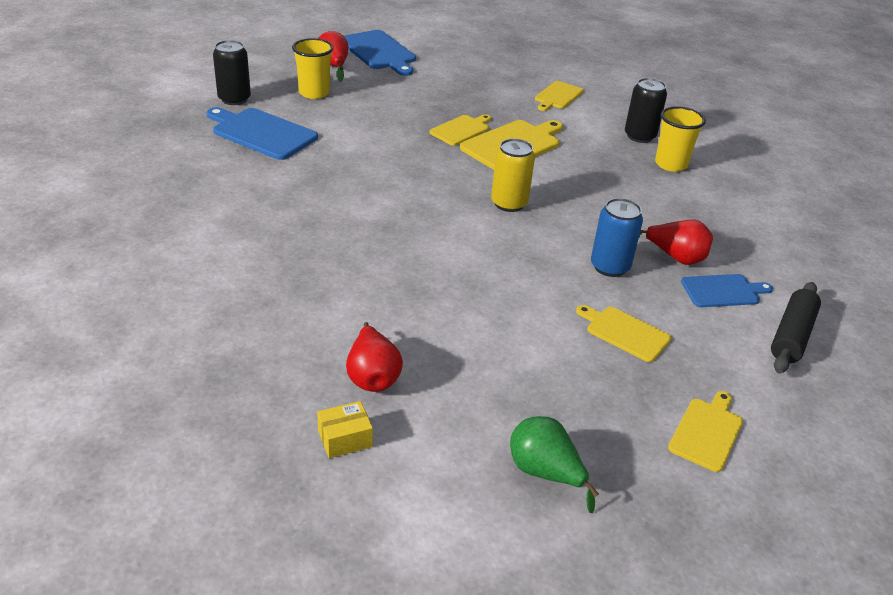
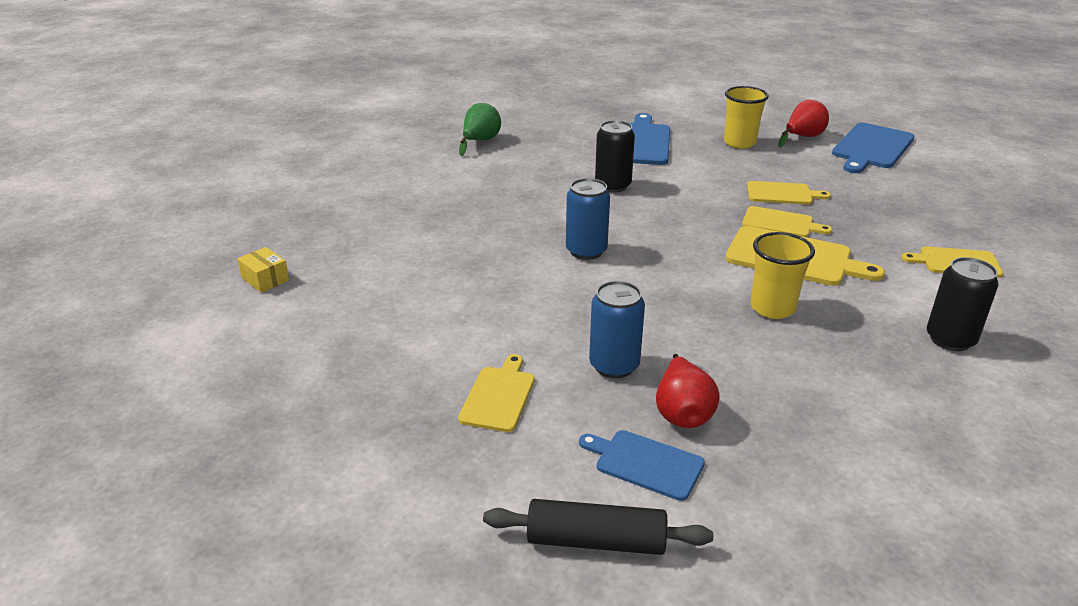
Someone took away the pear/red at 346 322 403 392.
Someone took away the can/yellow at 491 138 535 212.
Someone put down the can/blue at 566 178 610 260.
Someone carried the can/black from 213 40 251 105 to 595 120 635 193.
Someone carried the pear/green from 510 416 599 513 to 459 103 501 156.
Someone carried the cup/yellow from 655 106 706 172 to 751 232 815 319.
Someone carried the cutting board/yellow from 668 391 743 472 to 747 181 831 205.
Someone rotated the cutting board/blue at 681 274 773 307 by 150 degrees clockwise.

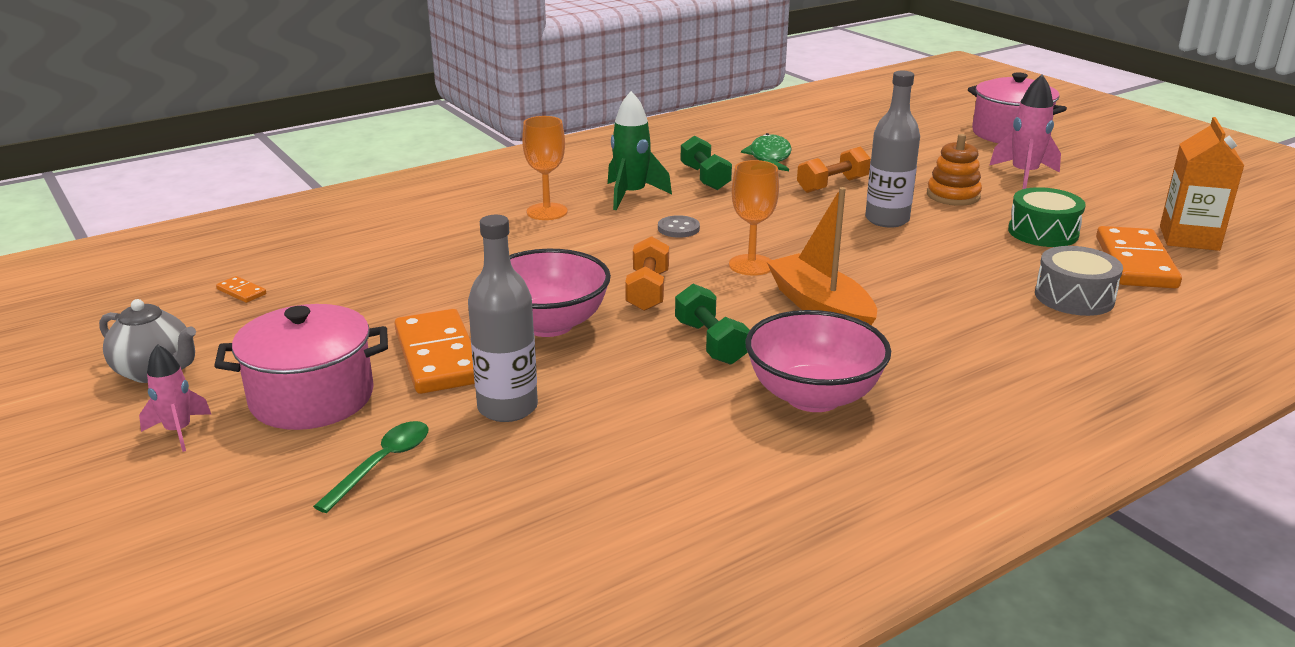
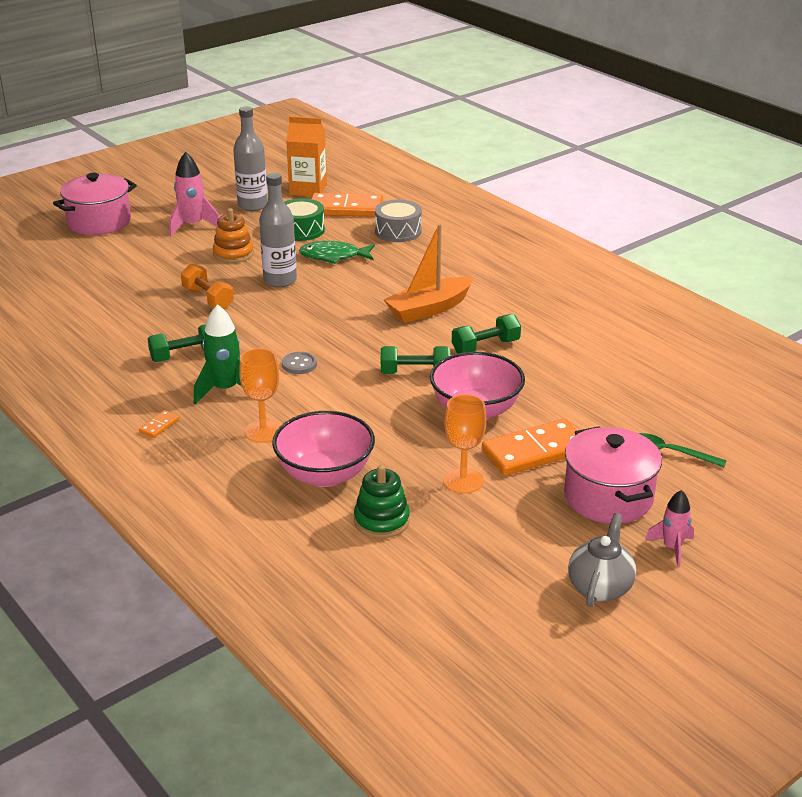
Someone put down the stacking toy/green at 354 465 410 538.
Someone carried the domino/orange from 216 276 266 303 to 139 410 179 438.
Someone carried the bottle/grey from 468 215 538 422 to 233 106 268 211.
Someone carried the goblet/orange from 729 160 779 276 to 443 394 486 493.
Someone carried the fish/green from 741 133 792 171 to 299 241 375 264.
Someone carried the bowl/pink from 745 310 891 412 to 272 411 375 487.
Someone repainted the dumbbell/orange at 625 236 669 311, which became the dumbbell/green at 381 346 450 374.

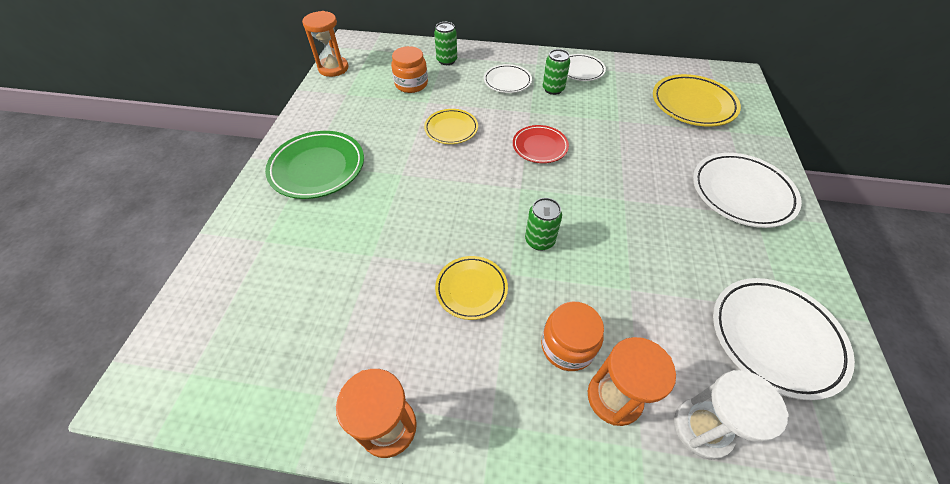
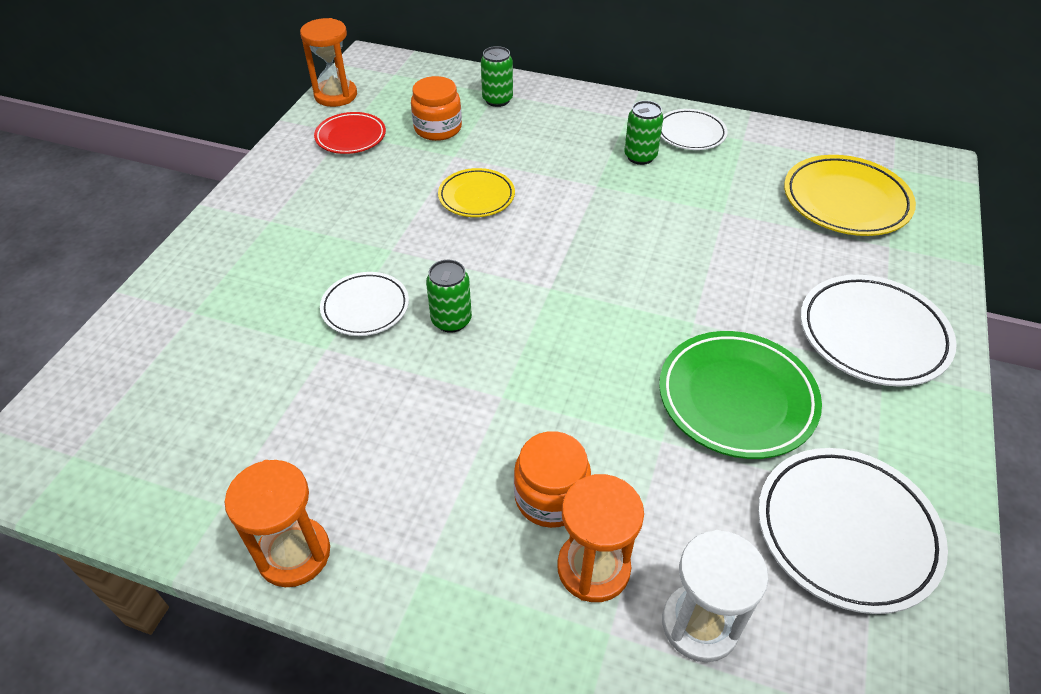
Someone took away the plate/yellow at 435 256 508 320.
Someone carried the plate/green from 265 131 364 199 to 659 331 822 459.
Someone carried the plate/white from 484 64 532 93 to 320 272 409 336.
Someone carried the plate/red from 513 125 569 163 to 314 112 386 154.
Someone carried the can/green from 525 198 562 251 to 426 260 472 333.

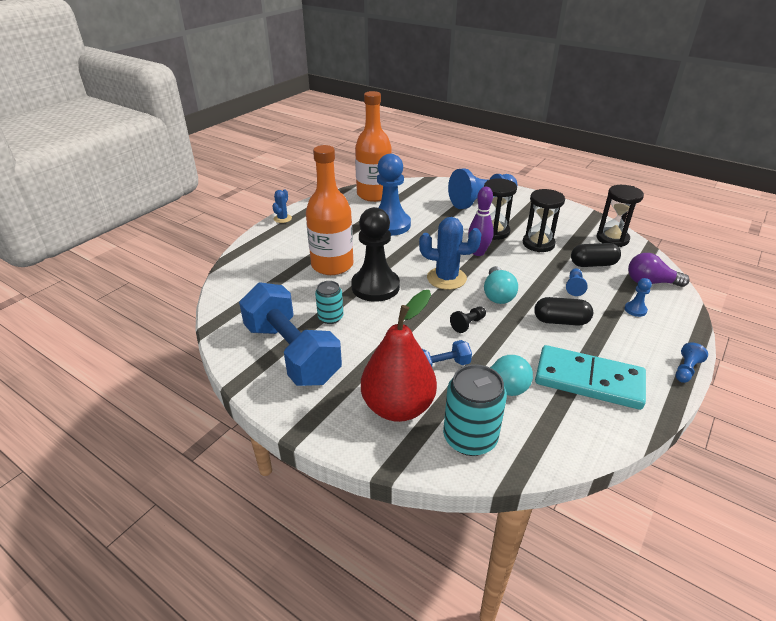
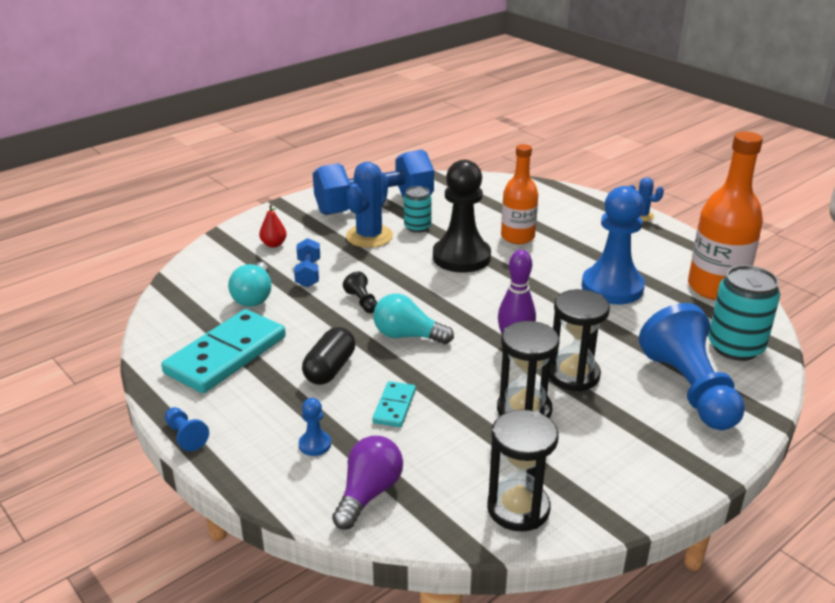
Someone took away the capsule/black at 571 243 621 267.
Someone carried the cactus/blue from 419 217 481 290 to 346 162 393 248.
Someone carried the can/turquoise from 443 364 507 456 to 708 265 780 361.
Someone swapped the pawn/blue at 566 268 588 296 for the domino/turquoise at 372 381 416 427.
Someone scaled the bottle/orange at 306 145 353 275 by 0.66.
Someone scaled the pear/red at 361 290 437 422 by 0.40.

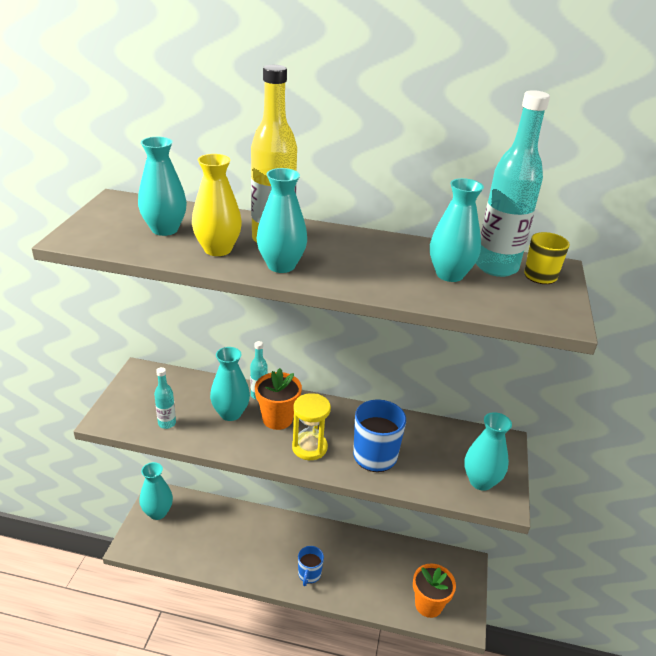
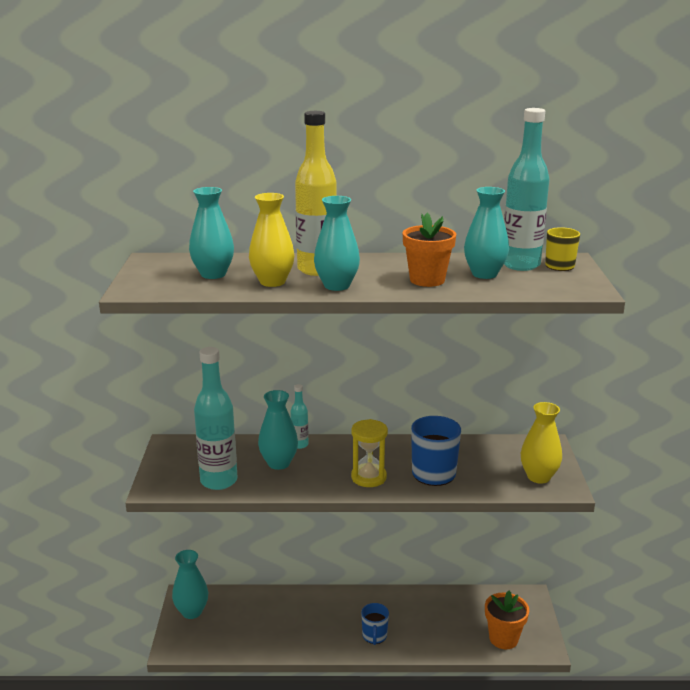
Someone carried the flower pot/orange from 255 368 302 430 to 403 213 456 287.
Someone repainted the vase/turquoise at 464 412 512 491, which became the vase/yellow at 521 402 562 484.
Someone scaled the bottle/turquoise at 154 367 176 429 by 2.03.

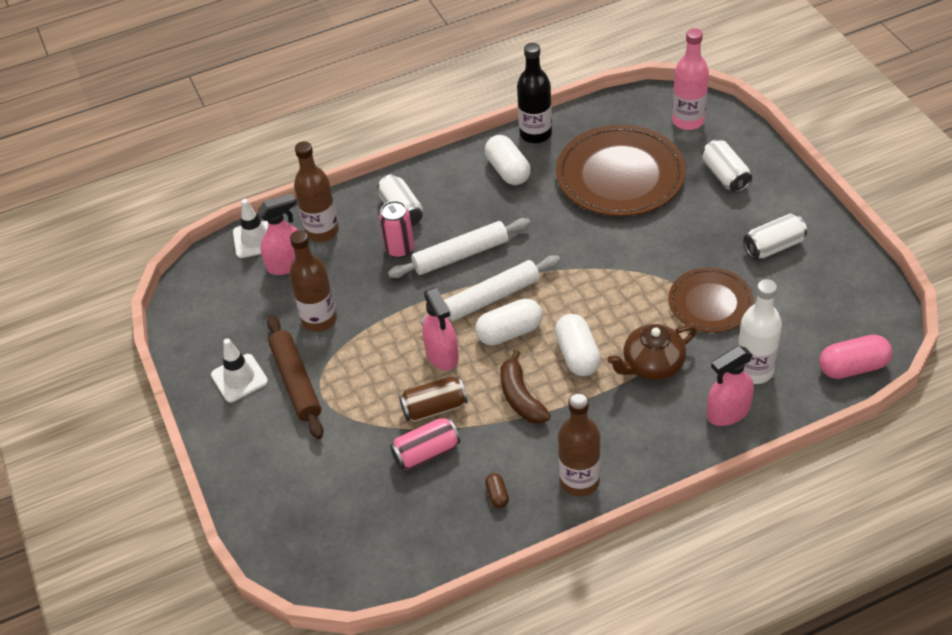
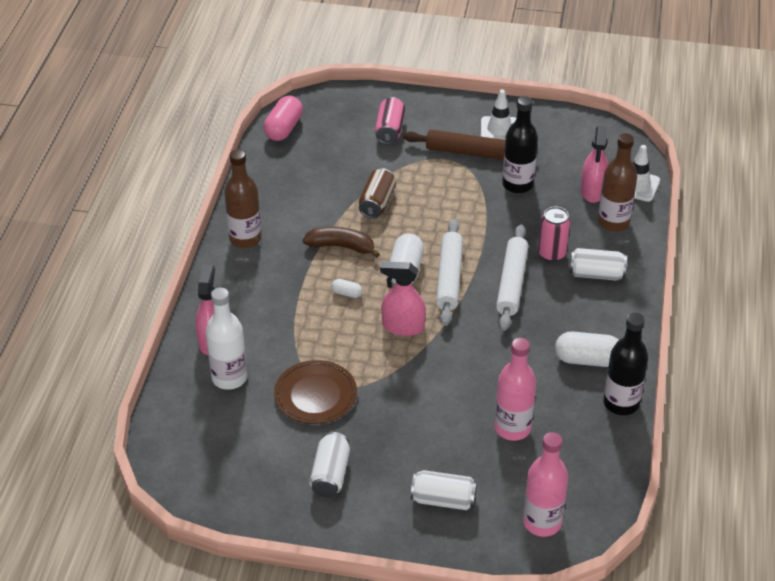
Someone took away the capsule/brown at 485 473 509 508.
Someone took away the teapot/brown at 607 324 697 380.
Someone carried the can/pink from 390 417 460 470 to 375 97 405 145.
Someone carried the spray bottle/pink from 422 288 459 370 to 380 261 426 336.
Someone carried the capsule/pink from 819 335 892 379 to 264 96 303 141.
Someone swapped the plate/brown at 556 124 686 216 for the bottle/pink at 494 338 536 441.
Someone repainted the bottle/brown at 289 230 337 332, which became the bottle/black at 502 96 538 193.
Someone scaled the capsule/white at 555 314 601 376 by 0.50.

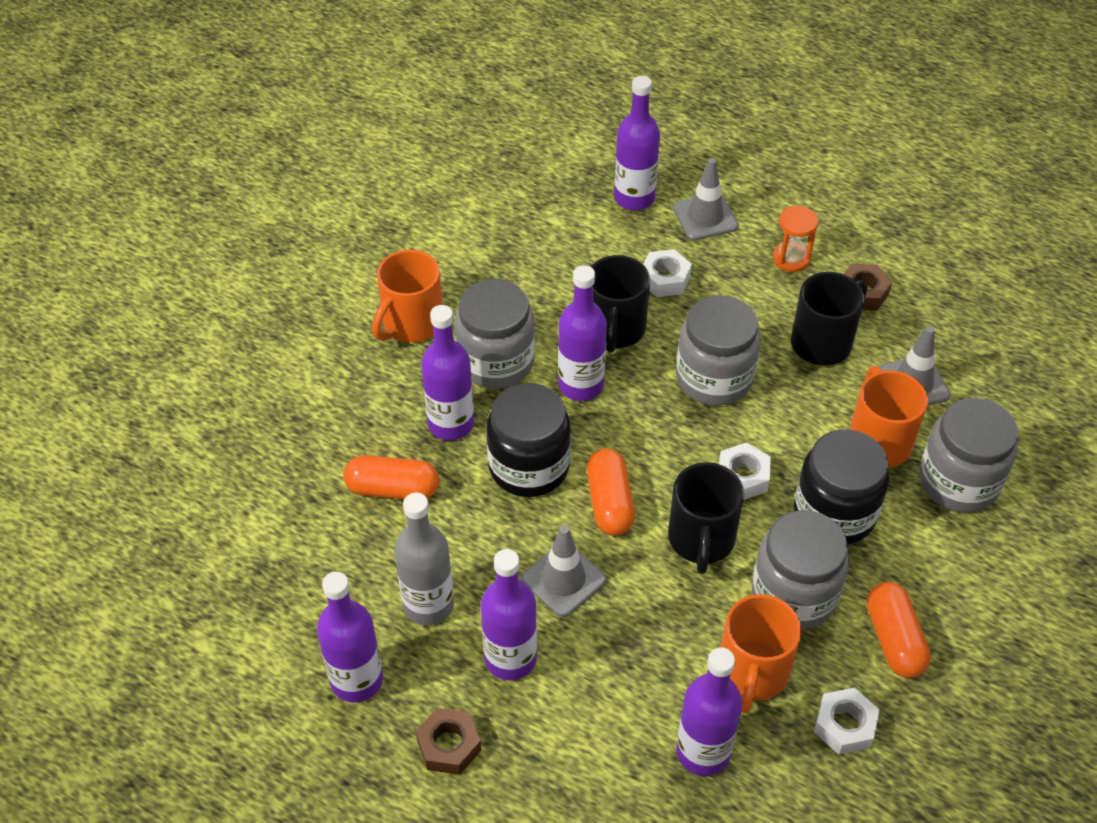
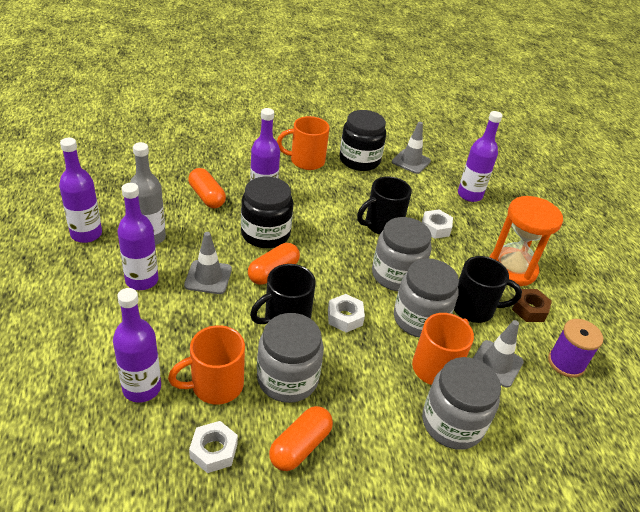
Someone took away the nut/brown at 415 708 481 775.
Someone took away the bottle/purple at 558 265 607 401.
Someone put down the spool/purple at 548 319 603 378.
Someone carried the jar/grey from 455 279 535 388 to 394 258 459 338.
Someone carried the traffic cone/grey from 673 158 738 240 to 392 122 431 174.
Someone carried the jar/black from 794 429 889 545 to 340 110 386 171.
Someone scaled the hourglass/orange at 773 206 818 272 by 1.93.

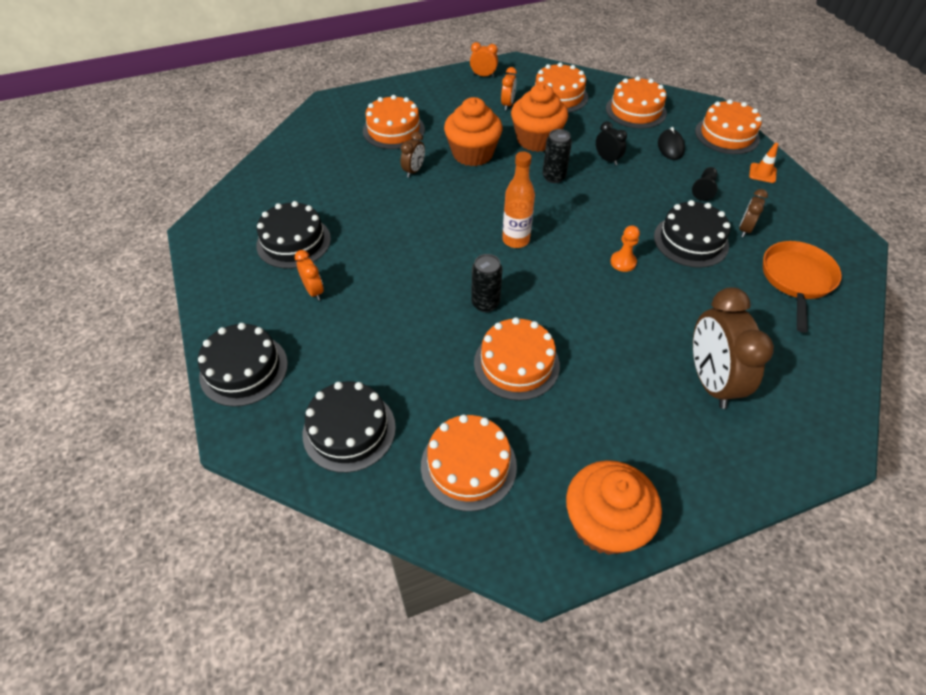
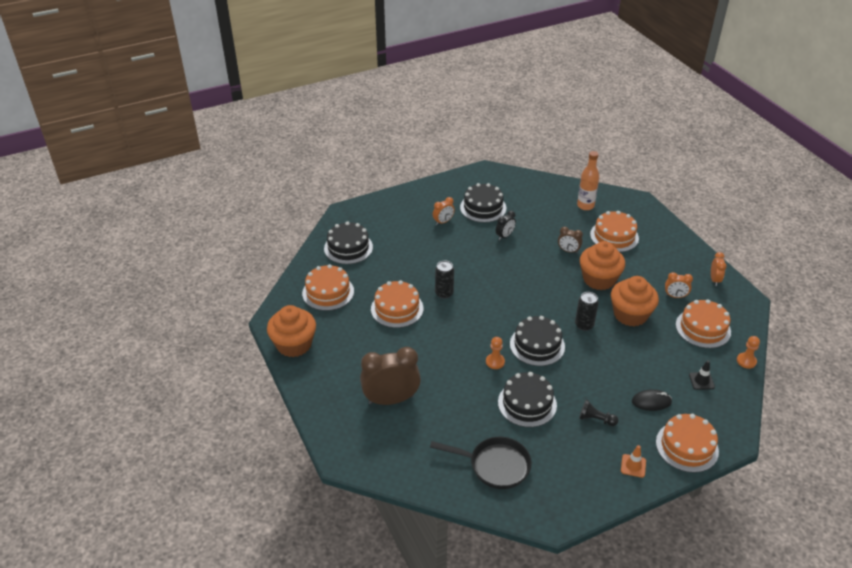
Someone took away the clock/brown at 739 189 768 237.
Someone put down the pawn/orange at 737 336 760 369.
Someone carried the cake/black from 198 323 288 407 to 510 316 565 366.
Someone carried the bottle/orange from 502 151 535 248 to 577 151 599 210.
Someone carried the clock/black from 596 121 627 165 to 496 211 516 240.
Someone swapped the cake/orange at 606 76 667 129 for the traffic cone/black at 689 360 715 390.
Someone repainted the pan/orange at 763 241 842 332, which became the pan/black at 430 437 532 489.

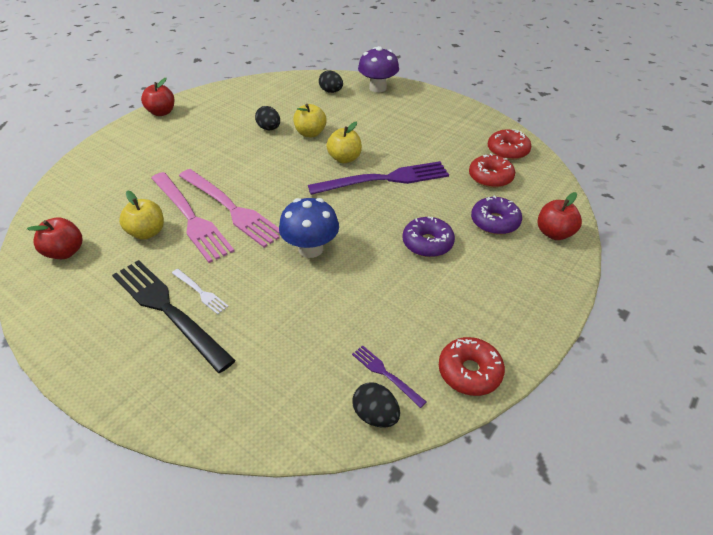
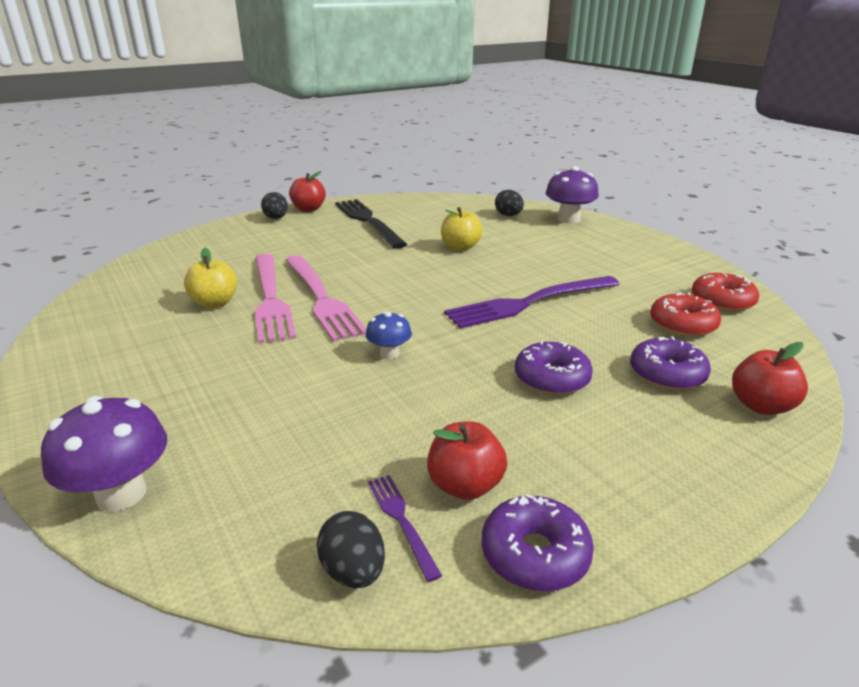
Someone took away the fork/white at 172 269 229 314.
Someone took away the apple/yellow at 326 122 362 163.
Someone put down the mushroom/purple at 41 396 167 512.
Someone carried the apple/red from 27 218 82 259 to 427 421 507 500.
Someone carried the fork/black from 112 260 235 373 to 335 199 407 249.
Someone carried the egg/black from 255 106 280 130 to 261 192 288 219.
Someone repainted the donut/red at 439 337 505 396, which became the donut/purple at 482 494 594 592.
Someone rotated the fork/purple at 308 161 449 195 by 150 degrees clockwise.
Someone scaled the mushroom/blue at 279 198 339 258 by 0.57.

